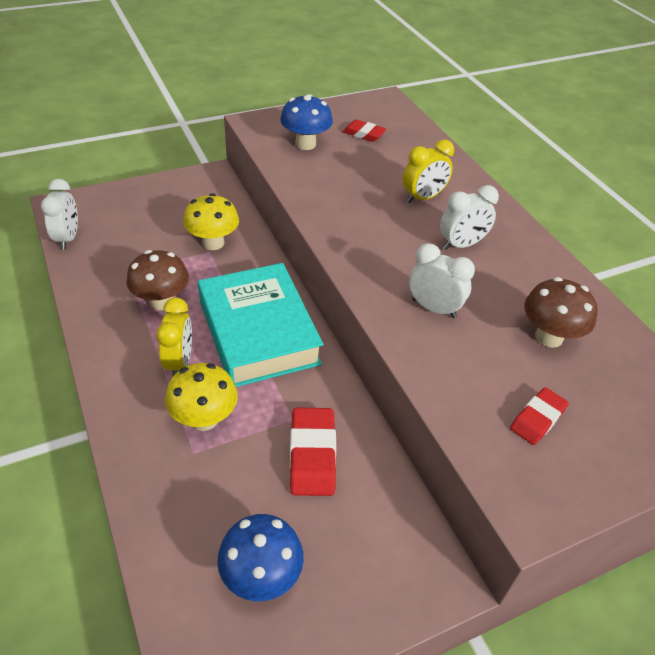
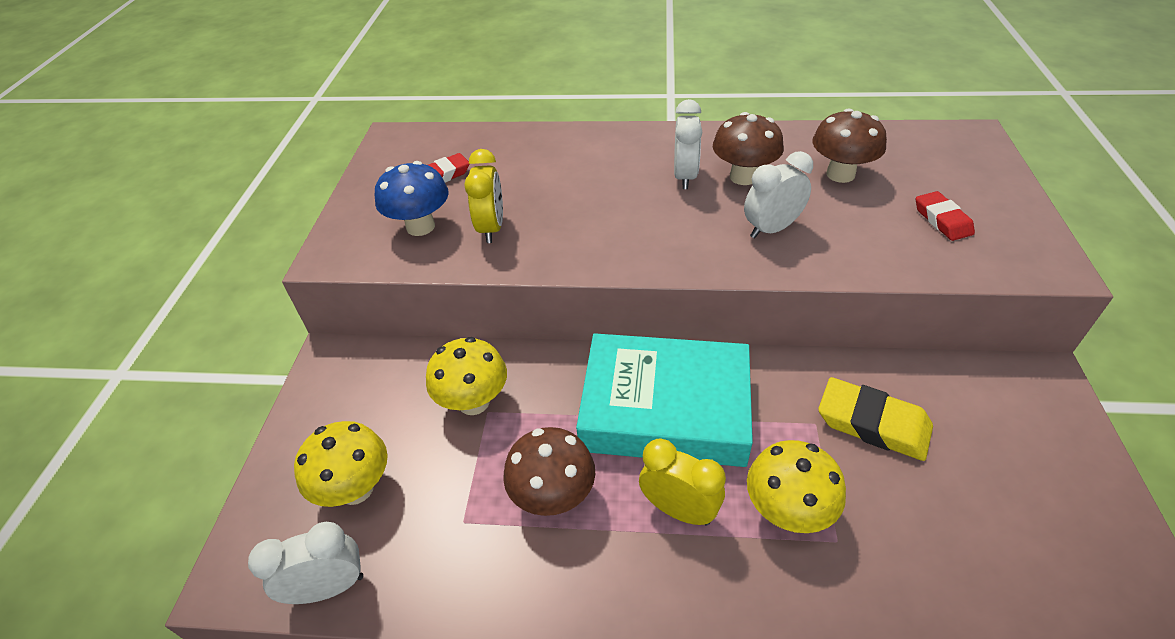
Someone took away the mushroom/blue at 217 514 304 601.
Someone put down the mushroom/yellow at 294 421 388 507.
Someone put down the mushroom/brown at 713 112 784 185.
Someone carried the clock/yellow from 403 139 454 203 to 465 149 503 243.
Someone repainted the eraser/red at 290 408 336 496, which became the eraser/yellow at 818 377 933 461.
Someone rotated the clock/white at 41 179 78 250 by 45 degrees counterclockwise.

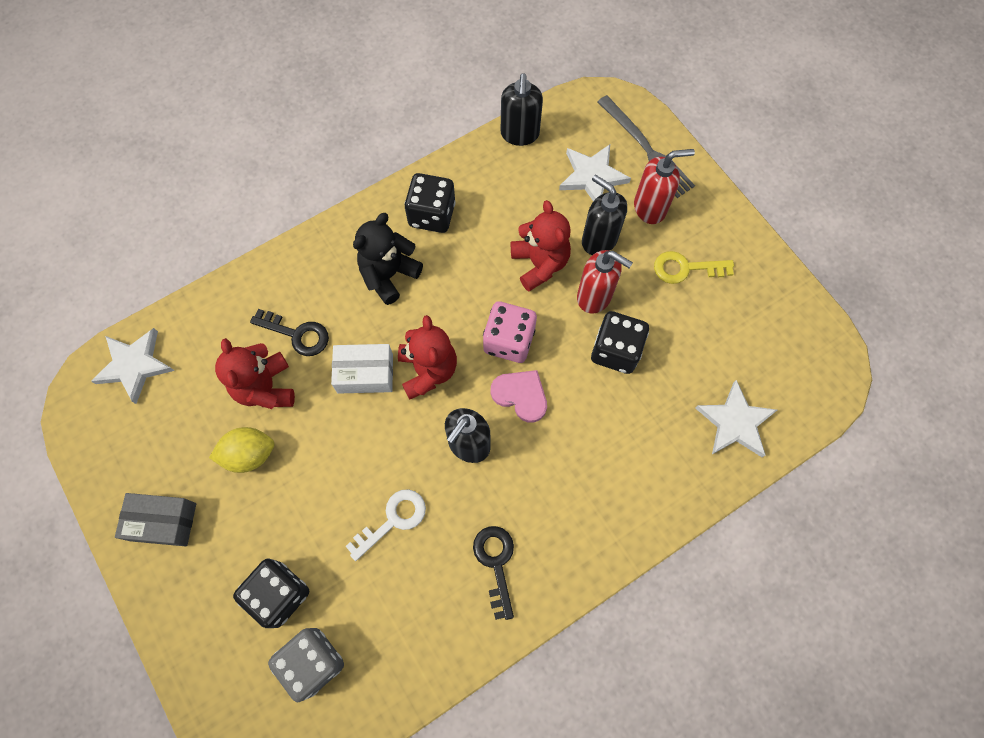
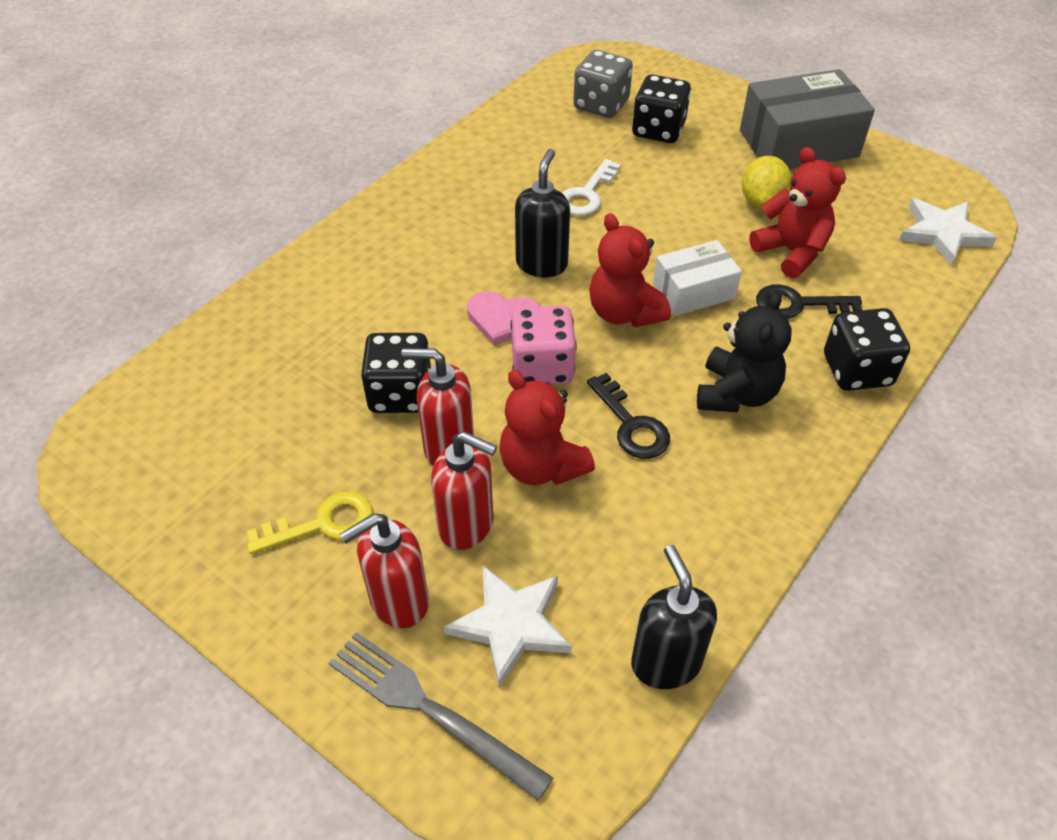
Someone took away the star/white at 695 380 777 457.
Someone carried the dice/black from 405 173 456 233 to 824 308 910 391.
Someone carried the key/black from 473 526 514 620 to 587 373 670 459.
Someone repainted the soap dispenser/black at 582 174 627 255, which became the soap dispenser/red at 431 432 497 550.
Someone rotated the lemon/yellow at 209 427 274 473 by 45 degrees counterclockwise.
Someone scaled the box/grey at 115 493 196 546 by 1.69.

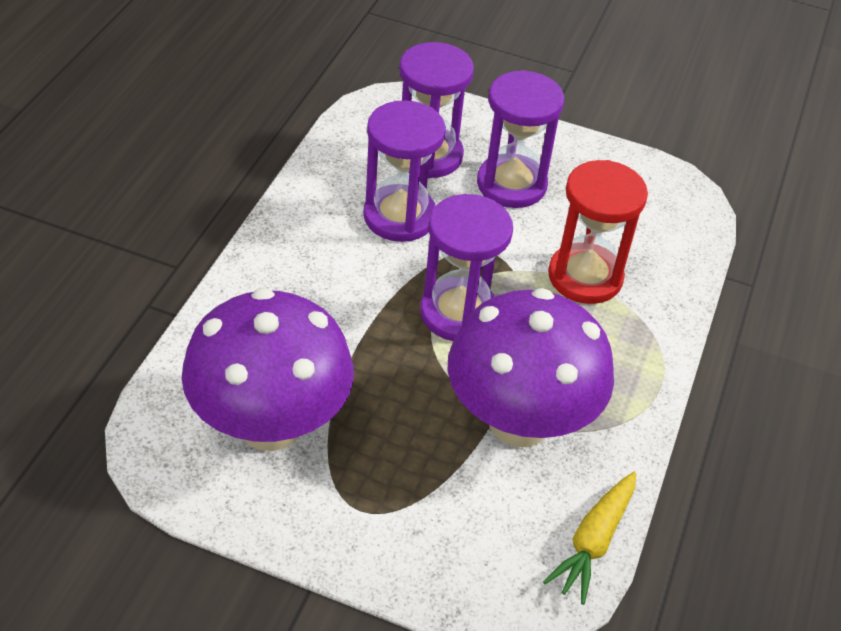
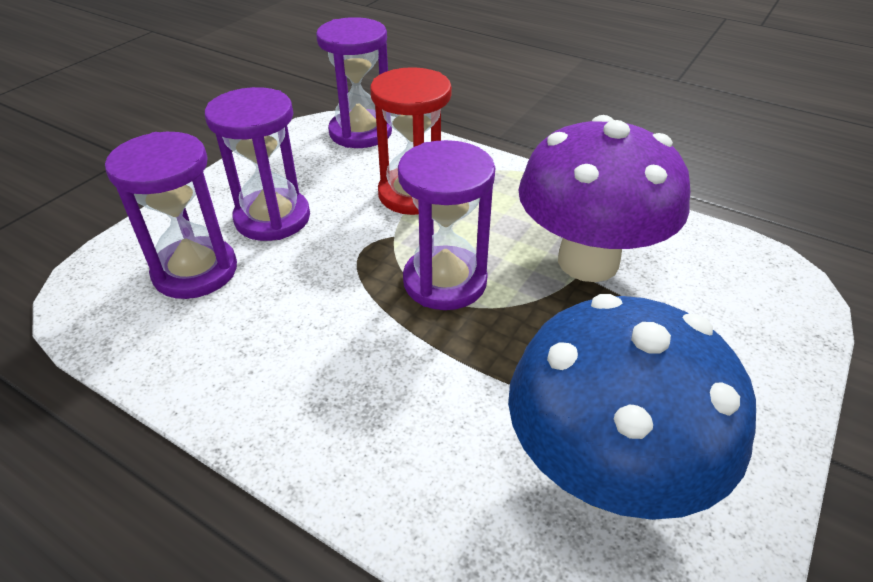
Someone took away the carrot/yellow at 543 472 636 605.
Someone carried the hourglass/purple from 363 100 446 242 to 316 17 392 148.
Someone repainted the mushroom/purple at 181 288 354 451, which became the mushroom/blue at 508 294 756 520.

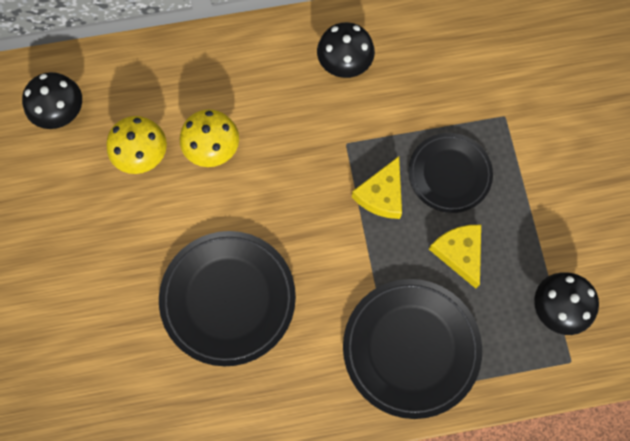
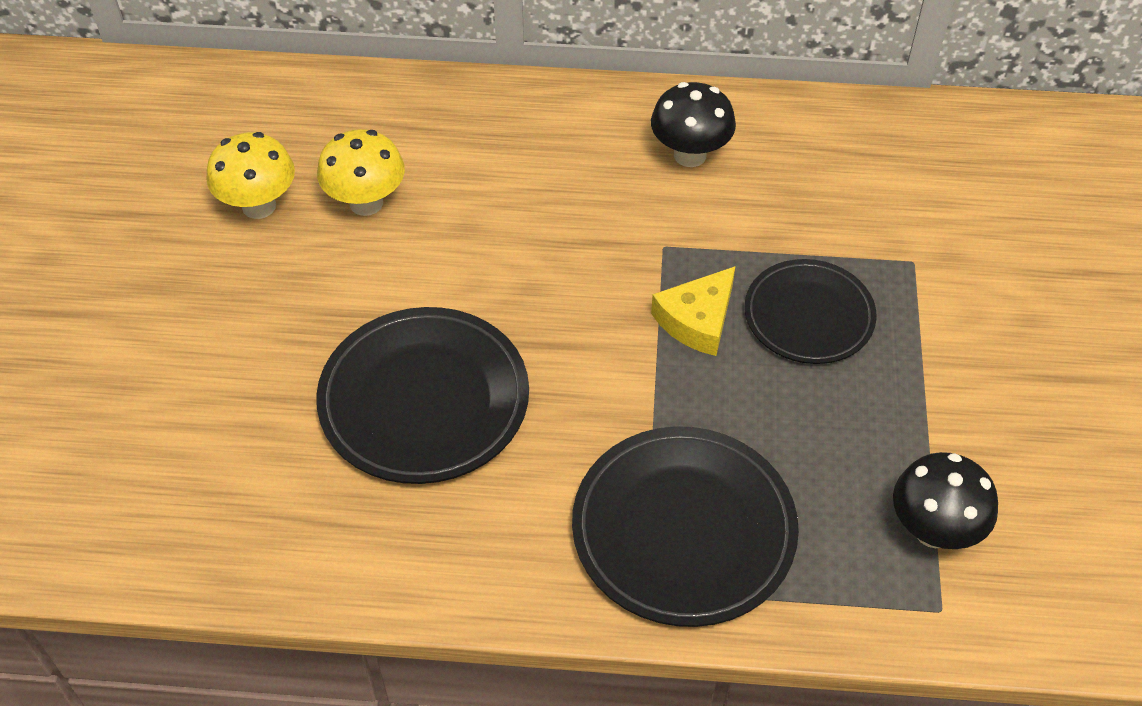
Someone took away the mushroom/black at 22 72 82 129.
Someone took away the cheese/yellow at 429 225 481 289.
Someone carried the mushroom/yellow from 180 109 239 167 to 206 132 295 219.

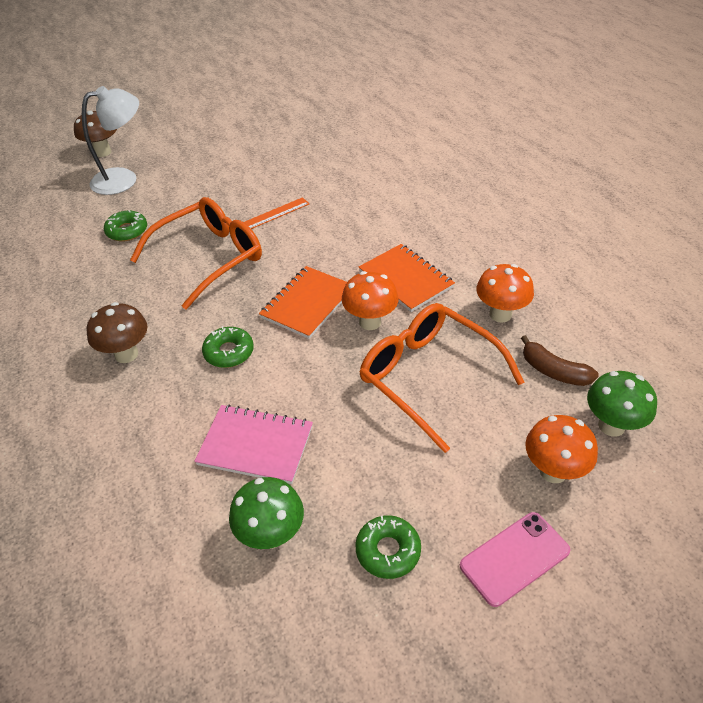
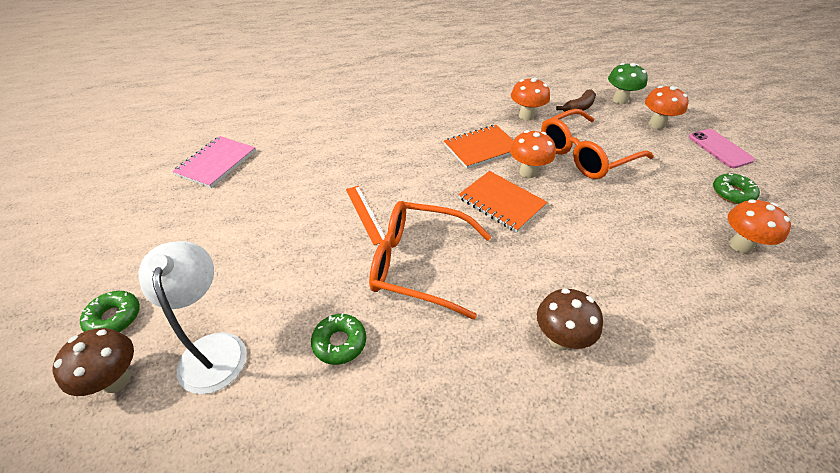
Someone carried the notebook/pink from 194 405 313 484 to 172 136 256 188.
Someone carried the donut/green from 202 326 254 368 to 80 291 140 332.
Someone repainted the mushroom/green at 229 477 304 549, which became the mushroom/orange at 728 199 791 254.
Someone rotated the glasses/orange at 130 197 262 310 by 45 degrees counterclockwise.

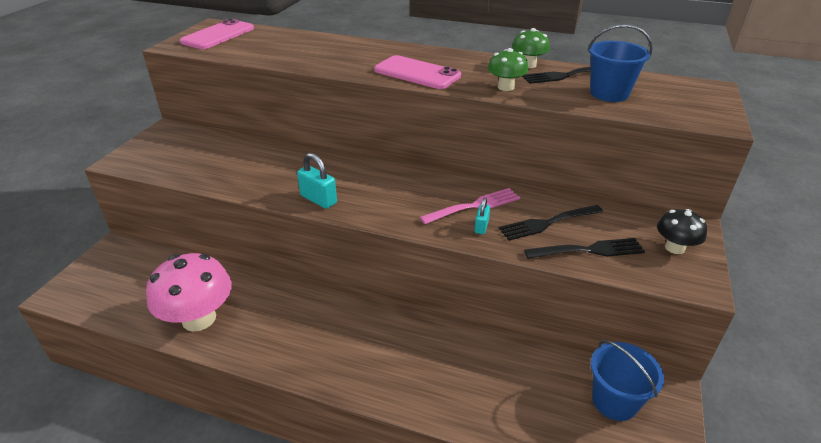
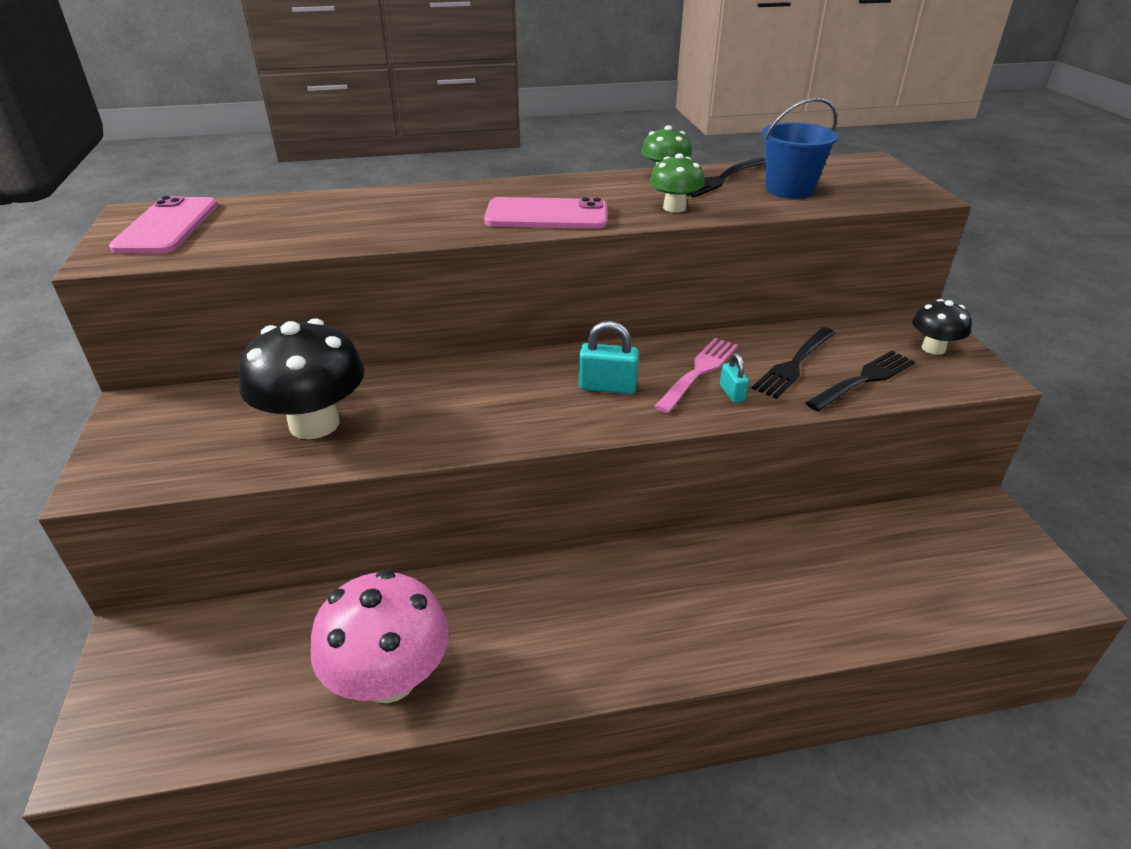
Someone took away the bucket/blue at 591 340 664 421.
Someone put down the mushroom/black at 239 319 365 439.
Someone carried the padlock/turquoise from 297 153 337 209 to 579 321 639 394.

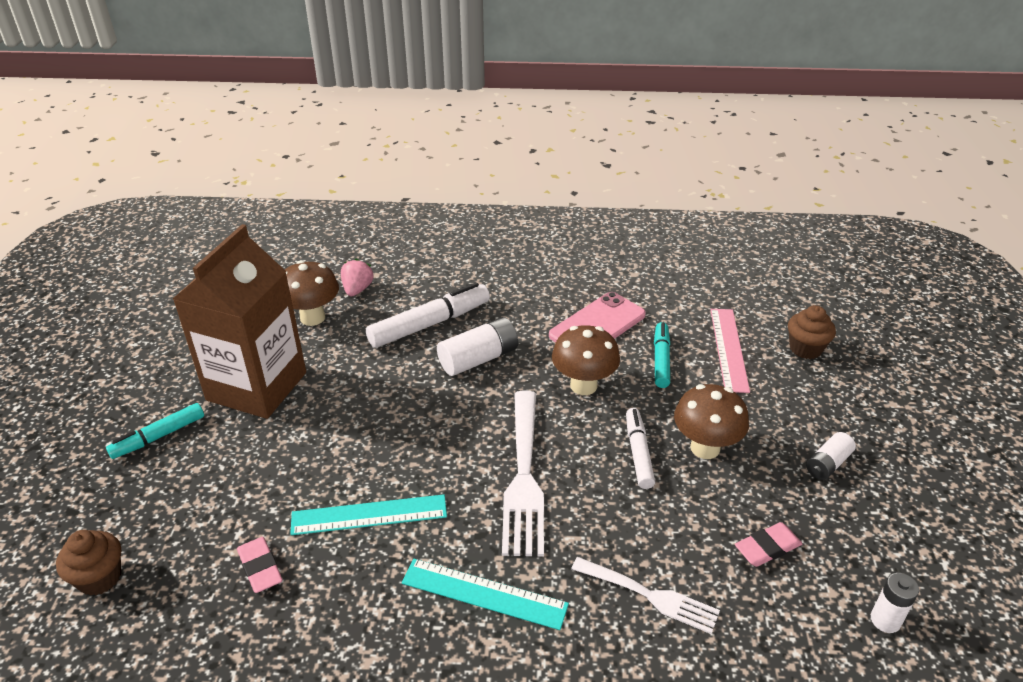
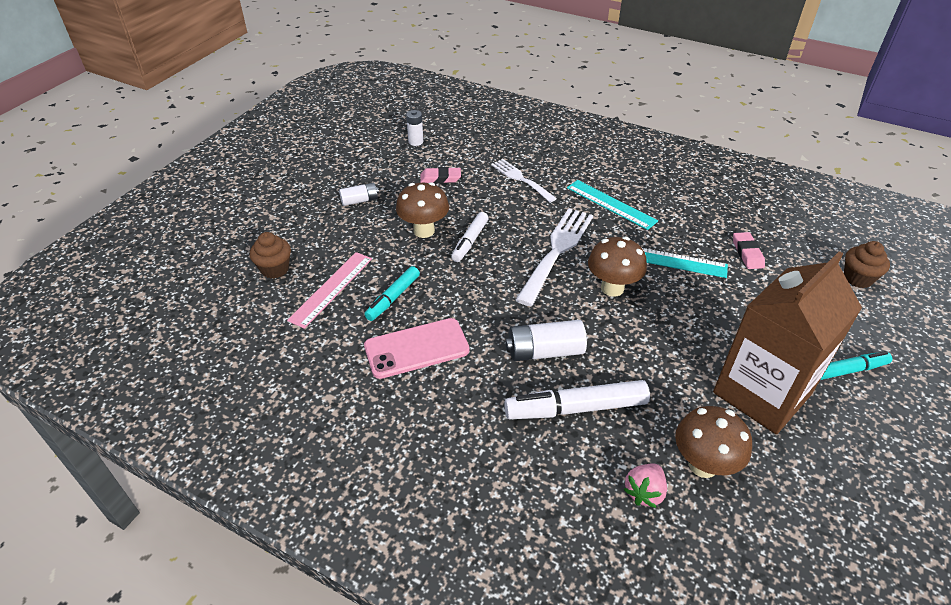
Someone carried the mushroom/brown from 552 325 620 395 to 588 237 647 297.

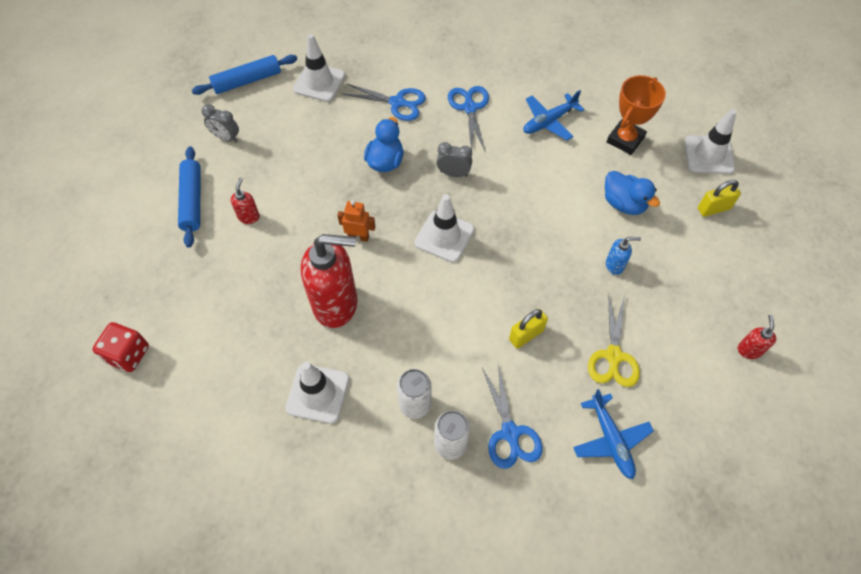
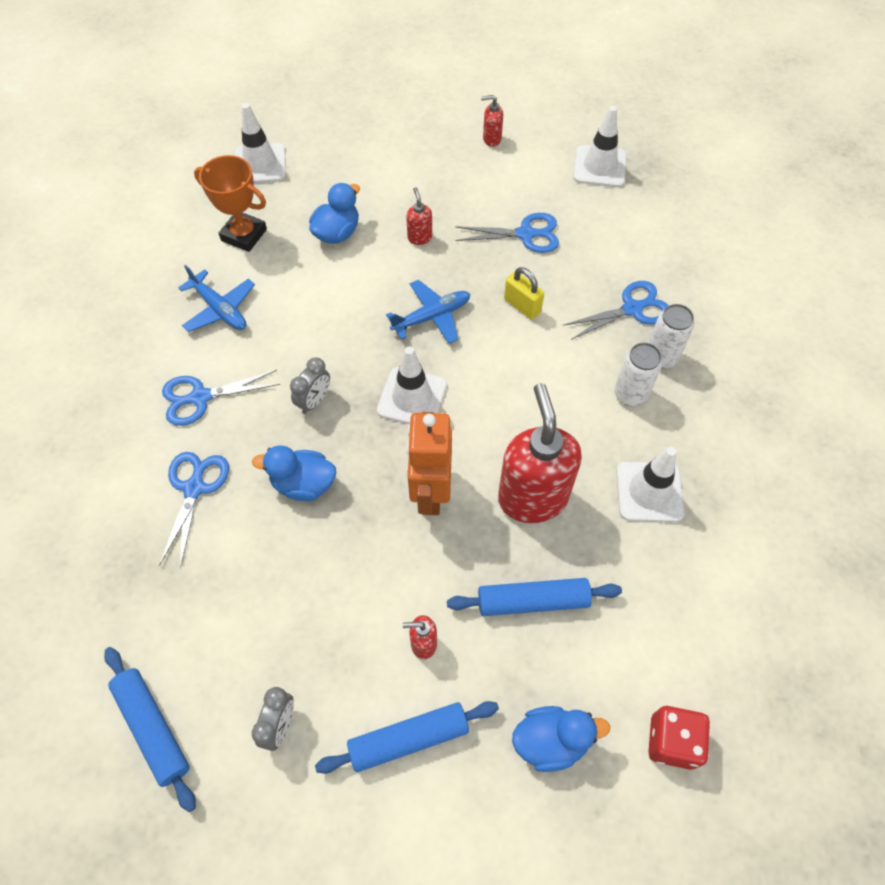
Someone took away the padlock/yellow at 698 180 741 217.
Someone put down the rolling pin/blue at 447 578 622 616.
Someone put down the duck/blue at 512 706 610 772.
Someone carried the traffic cone/white from 293 34 345 102 to 573 106 627 187.
Someone carried the plane/blue from 573 389 654 479 to 386 280 470 344.
Someone repainted the scissors/yellow at 588 296 640 387, which became the scissors/blue at 455 213 559 253.
Someone repainted the soap dispenser/blue at 606 237 641 275, which became the soap dispenser/red at 406 187 432 245.
Someone rotated the clock/grey at 437 142 472 177 by 150 degrees counterclockwise.
Someone scaled the robot/orange at 337 200 375 242 by 1.85.

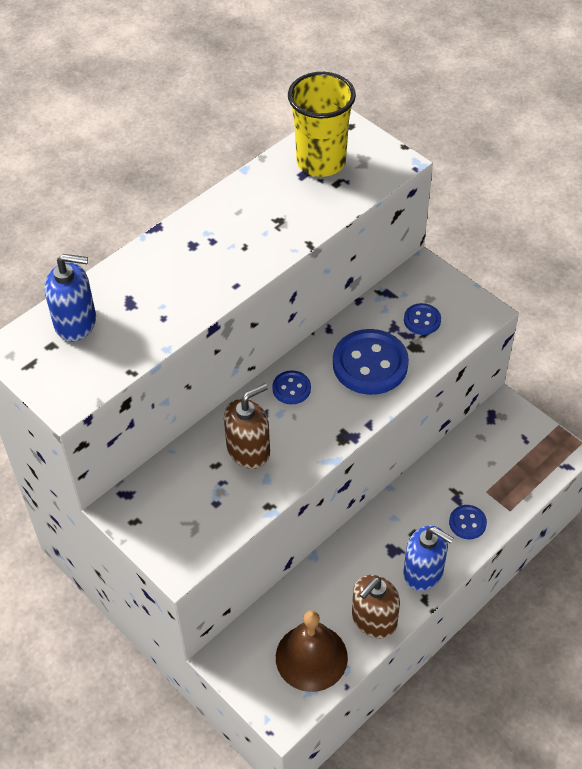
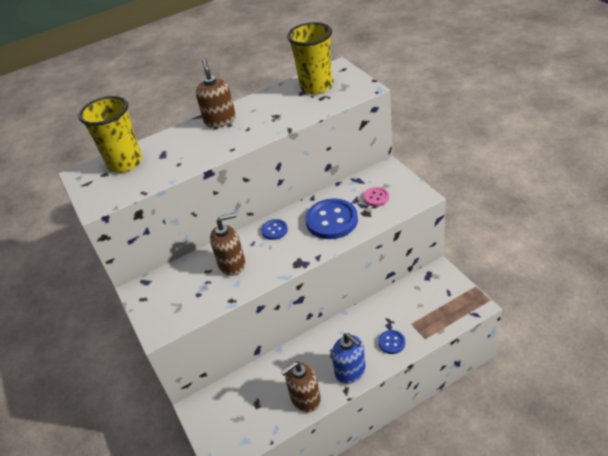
Someone took away the bell/brown at 276 610 348 692.
Someone put down the soap dispenser/brown at 196 59 236 128.
Someone swapped the soap dispenser/blue at 44 254 96 342 for the cup/yellow at 79 96 142 173.
Someone repainted the button/blue at 404 303 441 335, which became the button/pink at 363 187 389 206.

